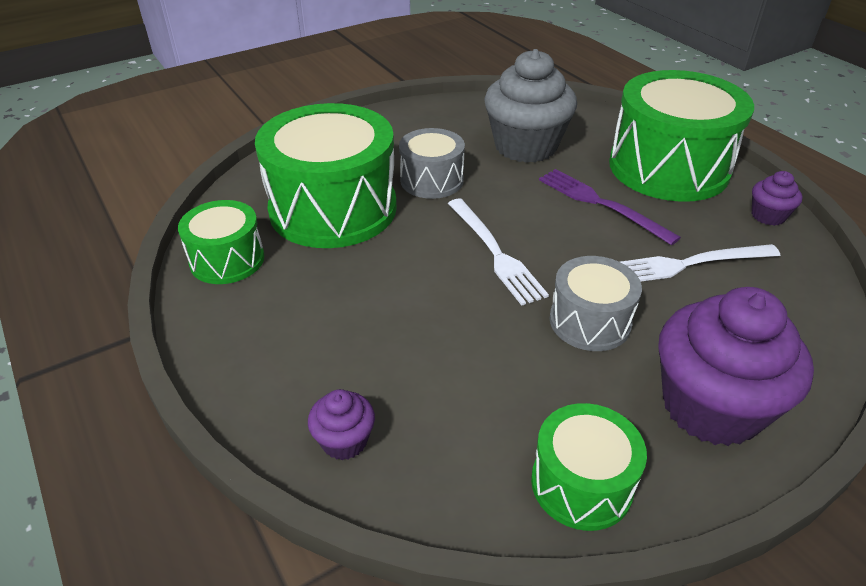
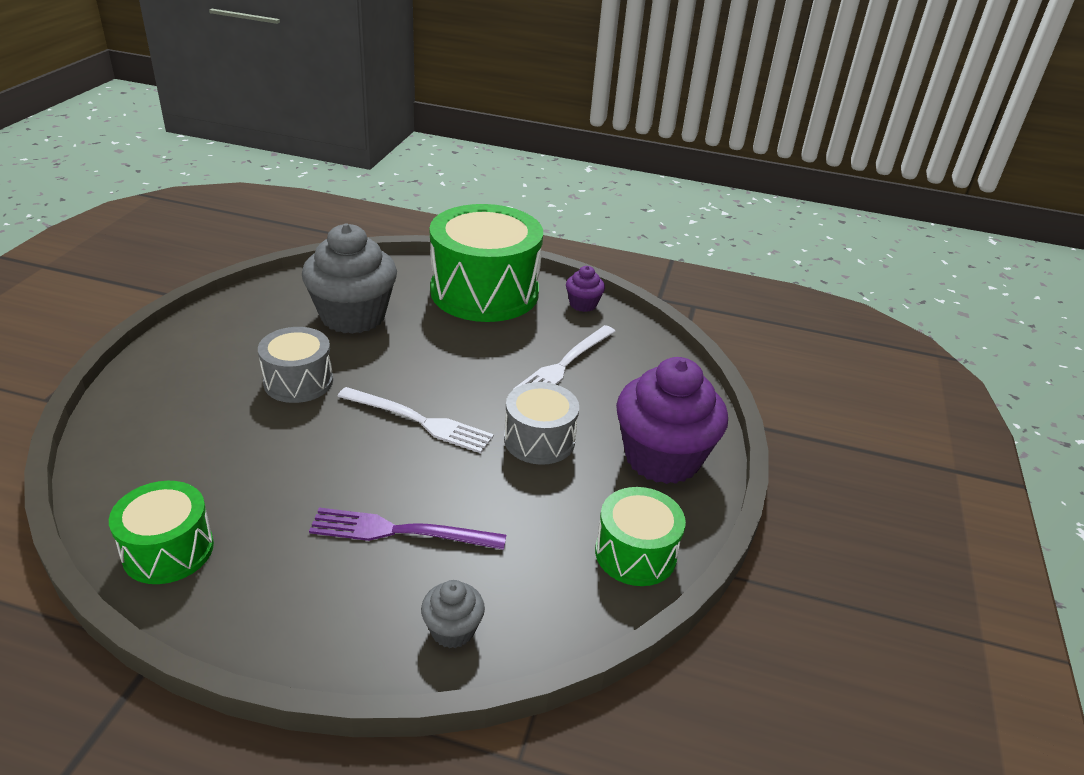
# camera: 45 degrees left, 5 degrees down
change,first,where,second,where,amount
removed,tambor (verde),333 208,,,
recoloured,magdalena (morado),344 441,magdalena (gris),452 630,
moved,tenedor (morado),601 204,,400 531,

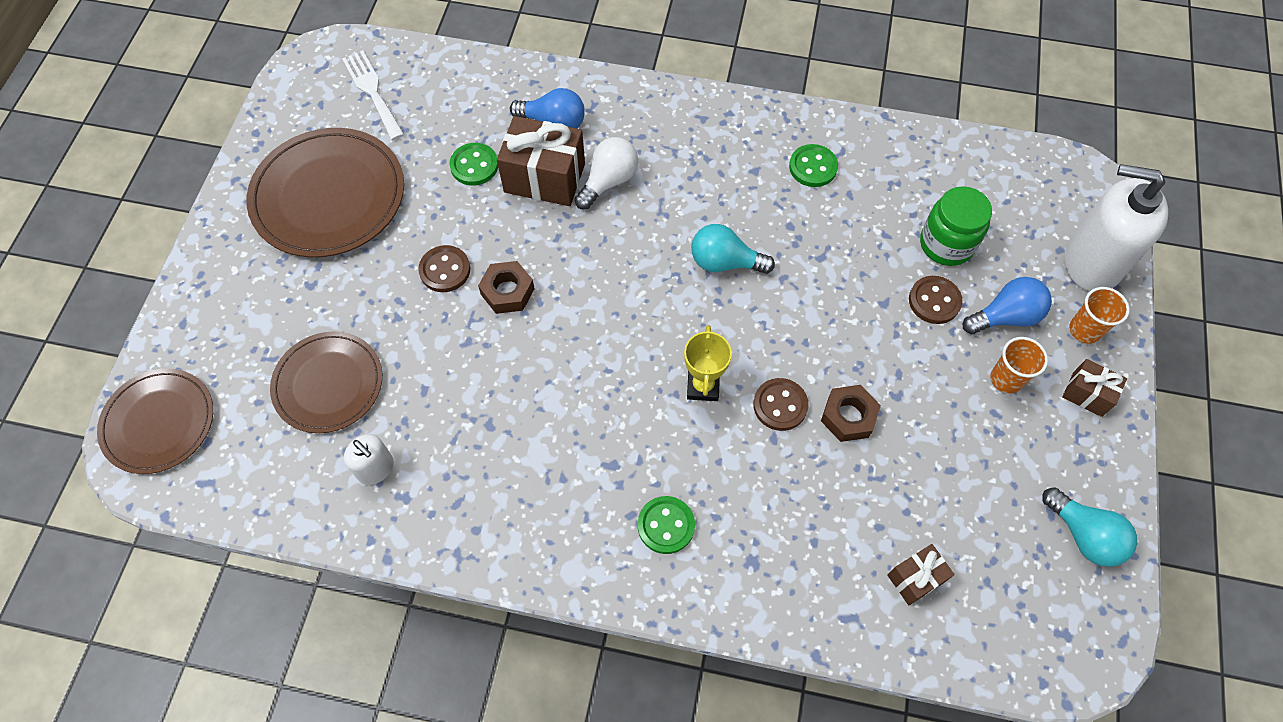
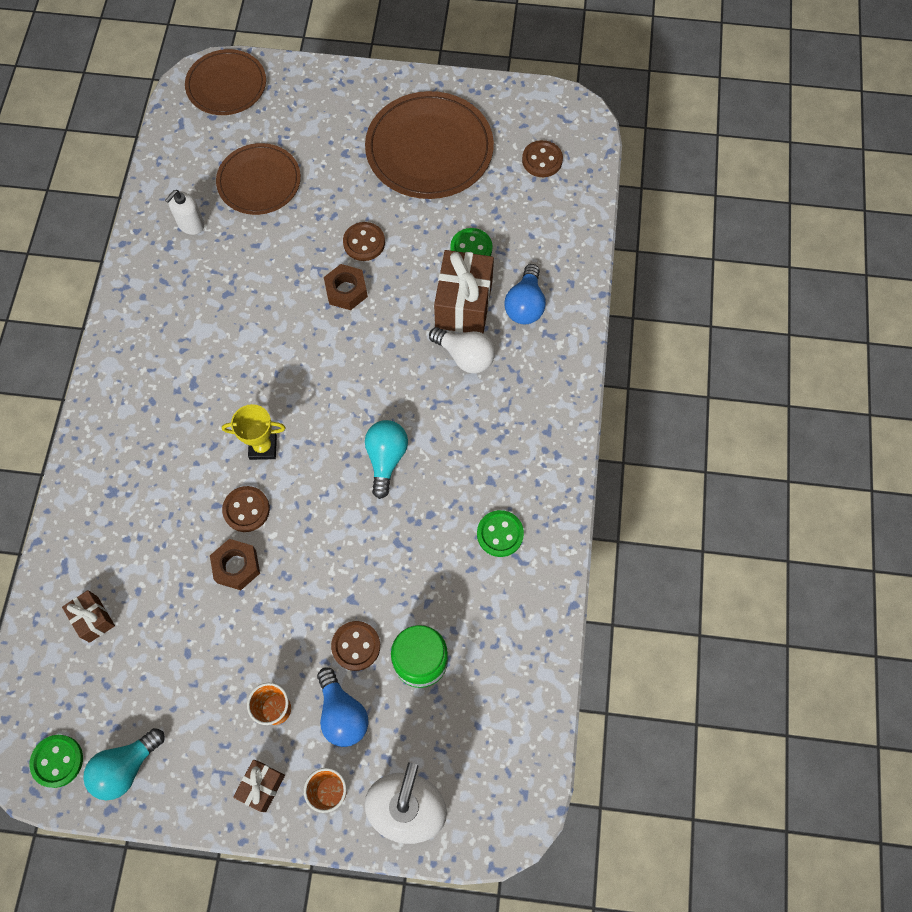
# camera: 85 degrees right, 5 degrees up
change,first,where,second,where,amount
replaced,tenedor (blanco),372 91,botón (marrón),542 160,
moved,botón (verde),666 525,,57 761,

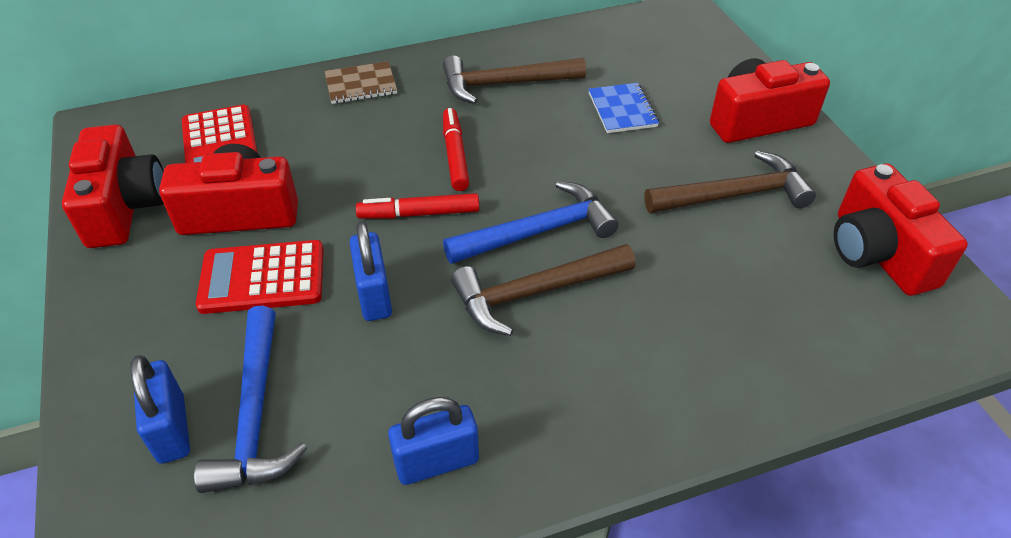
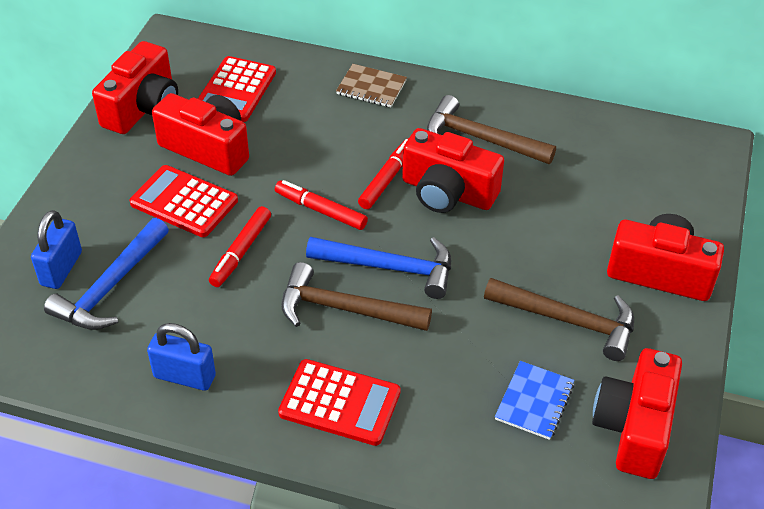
# camera: 35 degrees right, 0 degrees up
change,first,where,second,where,amount
replaced,candado (azul),374 295,rotulador (rojo),241 252,
moved,cuaderno (azul),622 110,,534 401,
added,,,calculadora (rojo),339 403,
added,,,cámara (rojo),447 192,

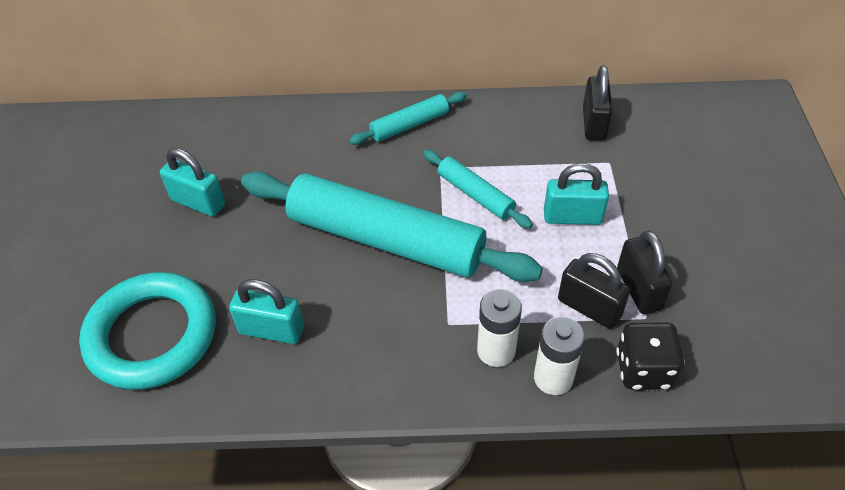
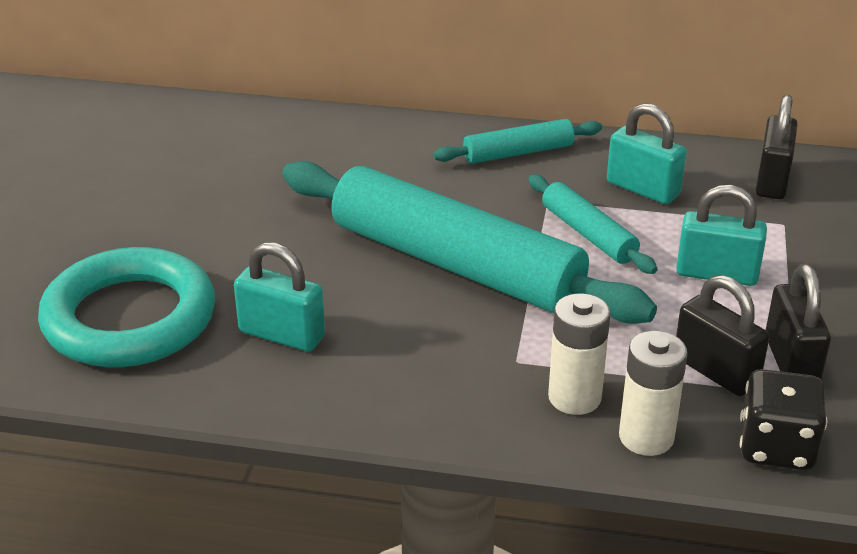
# camera: 10 degrees right, 15 degrees down
change,first,where,second,where,amount
moved,candado (turquesa),198 202,,643 189,

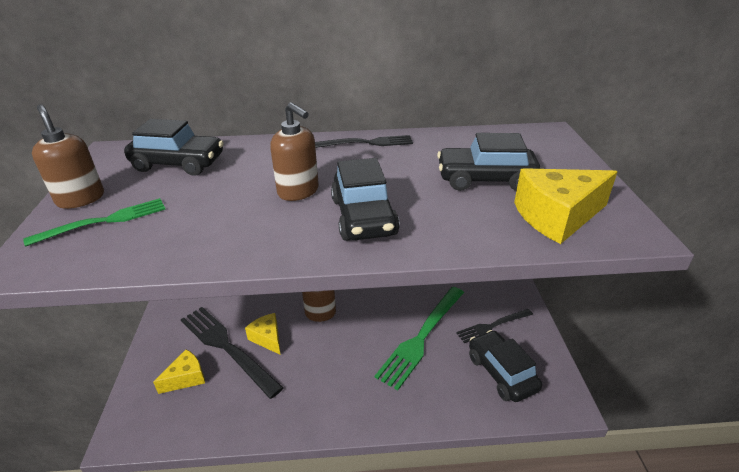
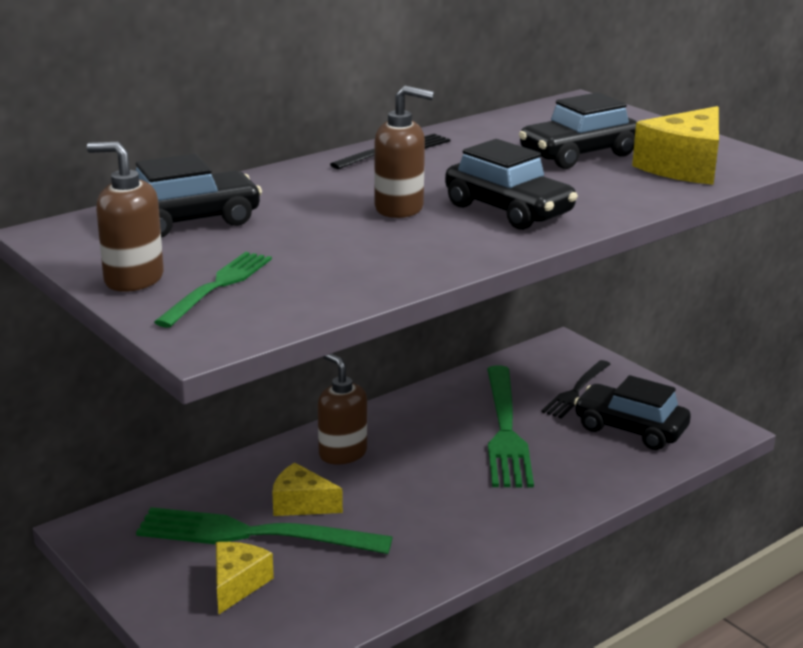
# camera: 35 degrees left, 10 degrees down
change,first,where,second,where,amount
recoloured,tenedor (negro),226 347,tenedor (verde),251 534,

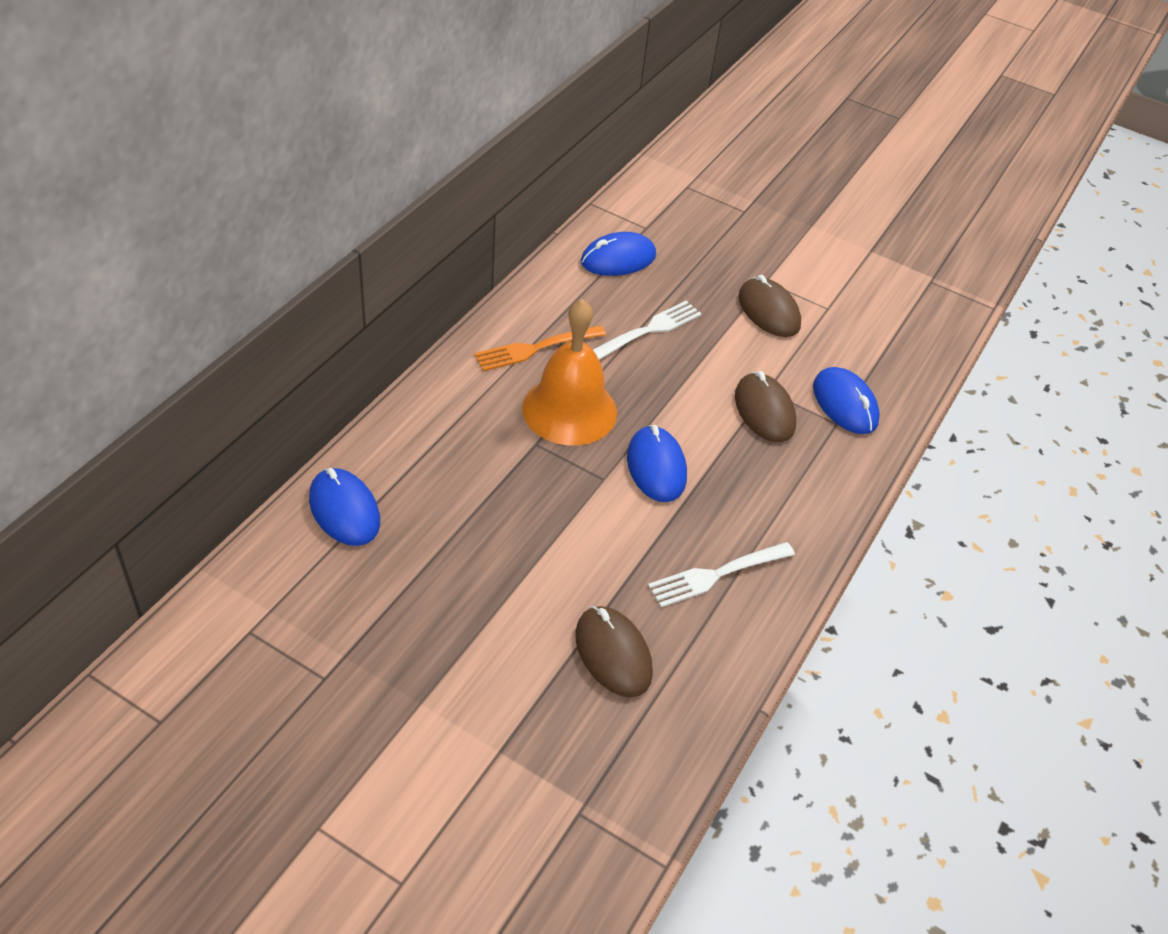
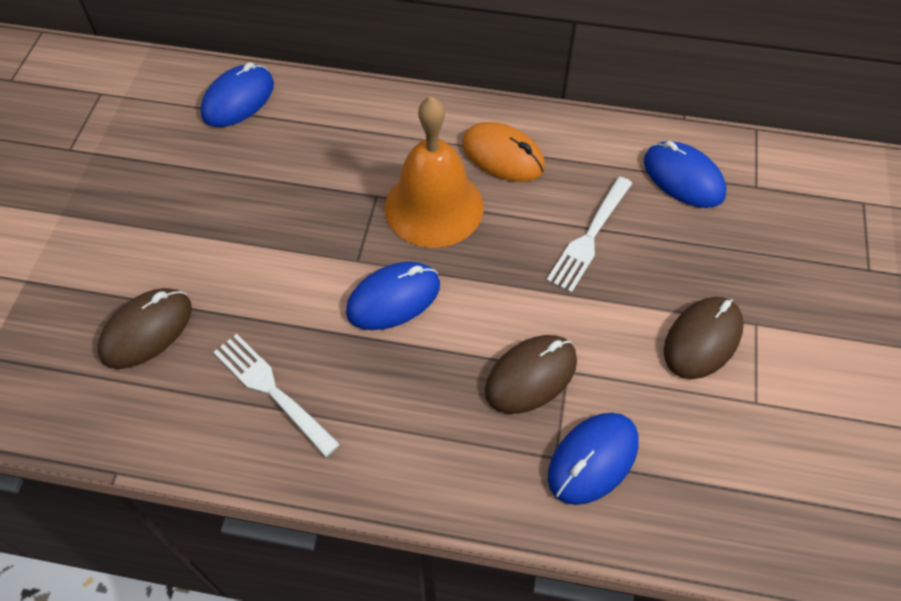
# camera: 75 degrees right, 10 degrees up
change,first,where,second,where,amount
replaced,tenedor (naranja),536 348,ratón (naranja),503 156,
turned,tenedor (blanco),649 330,,589 236,90 degrees clockwise

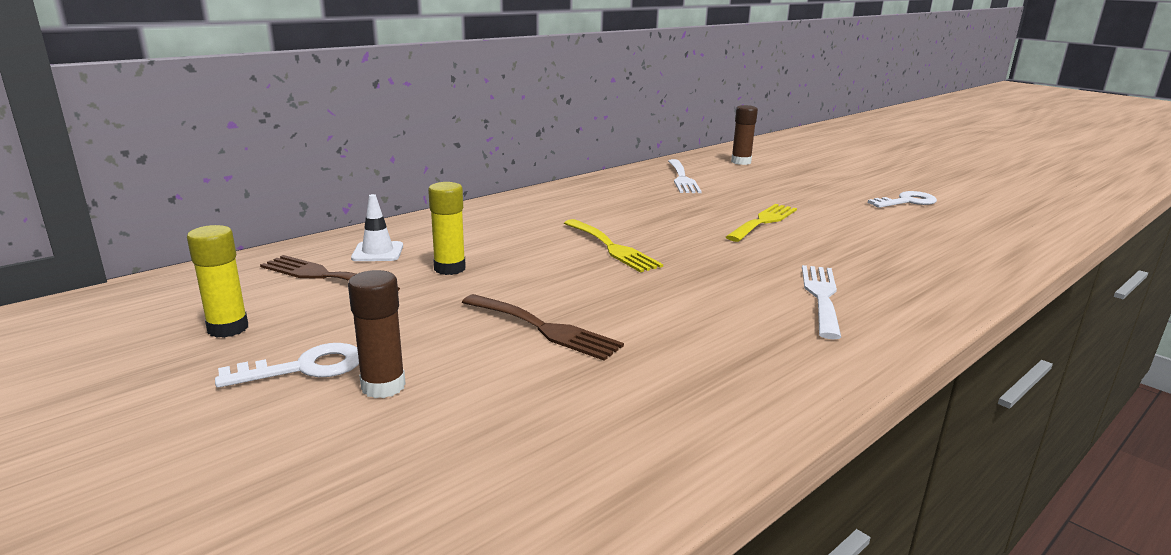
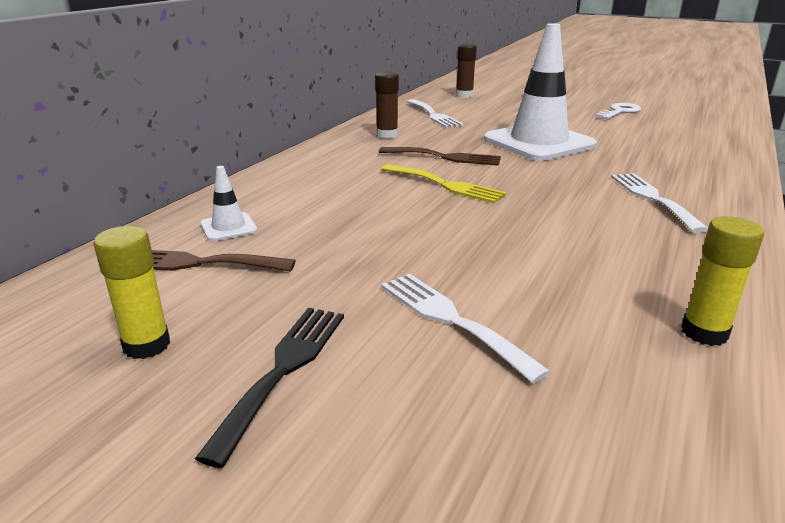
# camera: 20 degrees left, 5 degrees up
change,first,where,second,where,amount
replaced,llave (blanco),305 368,tenedor (negro),284 369,
moved,barra de pegamento (marrón),383 386,,387 135,
moved,barra de pegamento (amarillo),449 268,,704 333,
moved,tenedor (marrón),545 328,,445 157,
replaced,tenedor (amarillo),763 221,cono de tráfico (blanco),538 142,
added,,,tenedor (blanco),451 319,

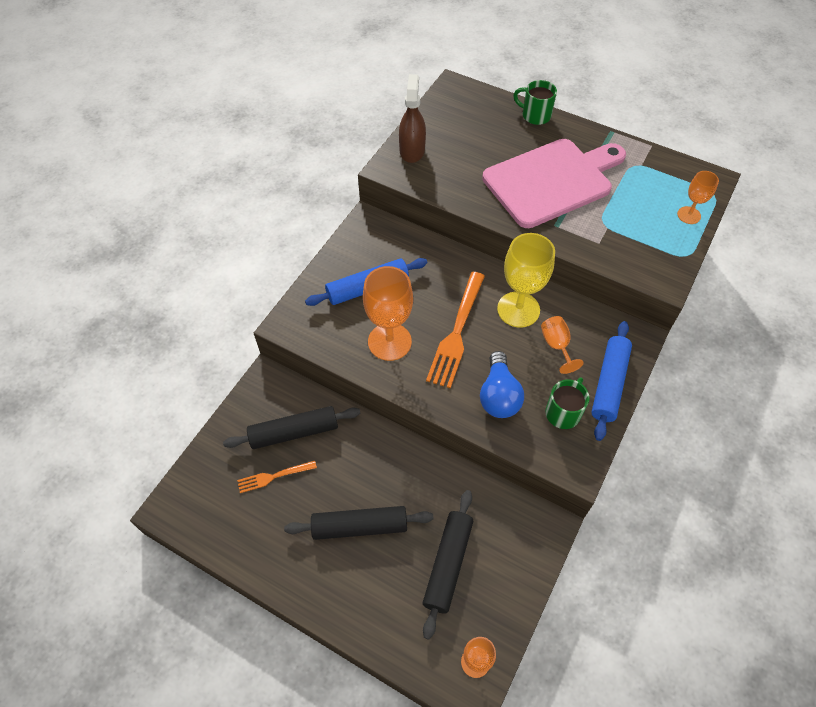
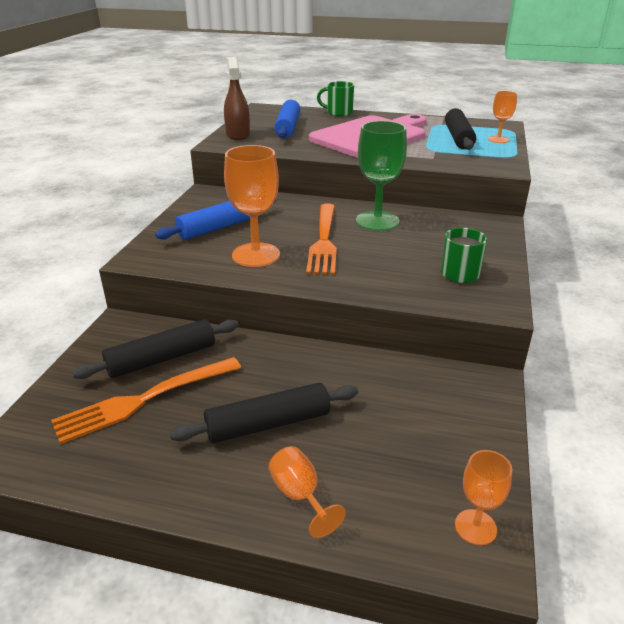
# camera: 15 degrees left, 25 degrees down
change,first,where,second,where,amount
resized,tenedor (naranja),274 476,,144 400,x1.86
moved,rodillo (negro),447 564,,458 138,
removed,bombilla (azul),498 395,,,
recoloured,copa (amarillo),518 309,copa (verde),377 221,
moved,copa (naranja),556 345,,300 495,
moved,rodillo (azul),609 384,,288 127,

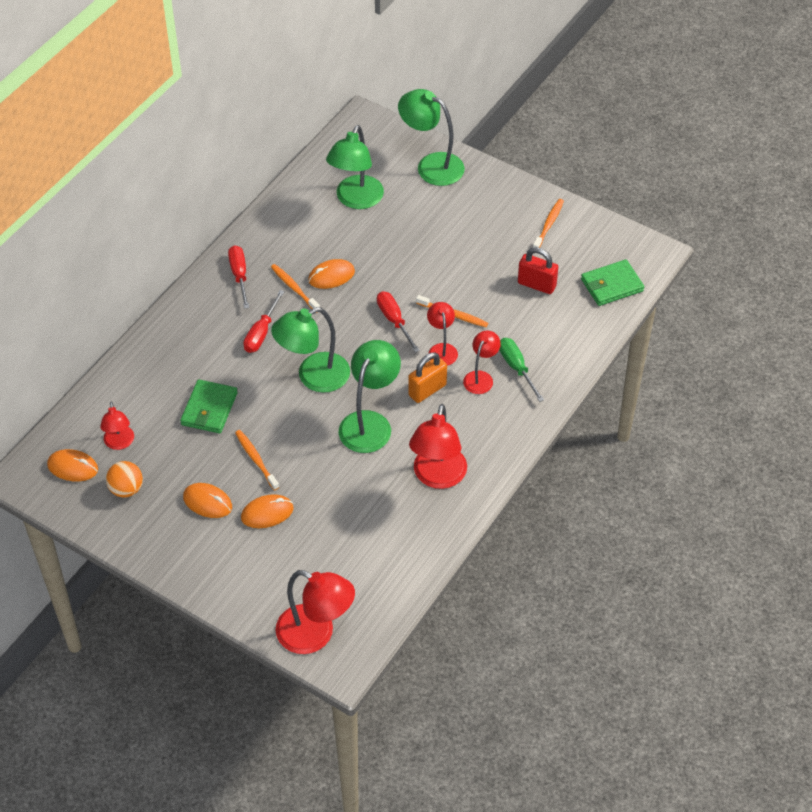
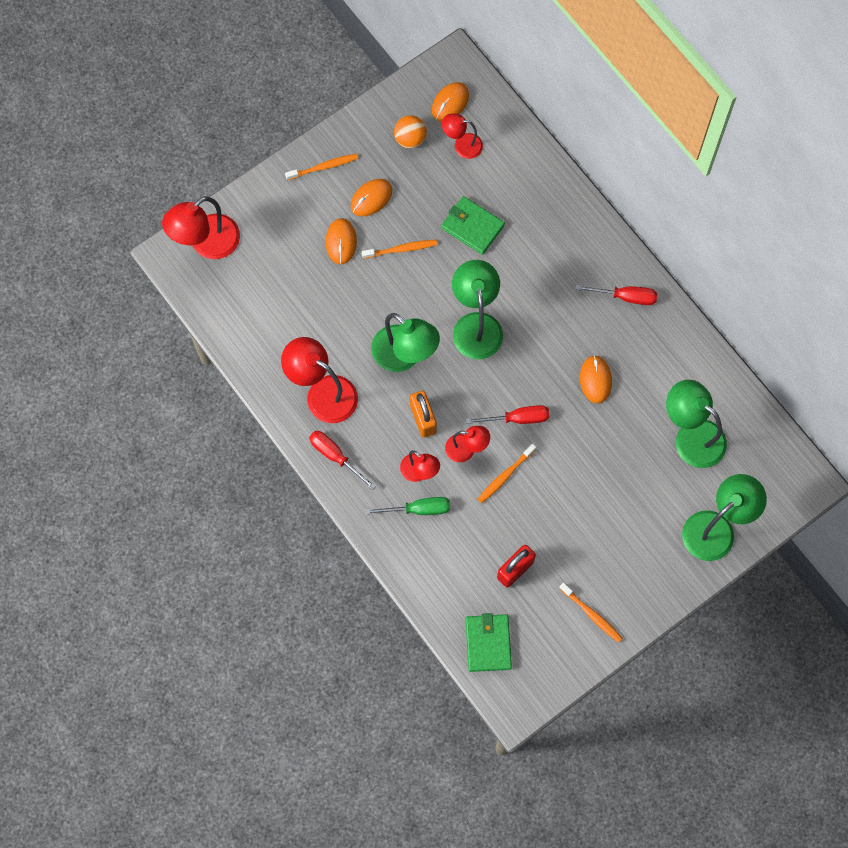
# camera: 110 degrees right, 20 degrees up
change,first,where,second,where,amount
moved,destornillador (rojo),261 333,,335 456,
moved,cepillo de dientes (naranja),294 288,,324 167,

